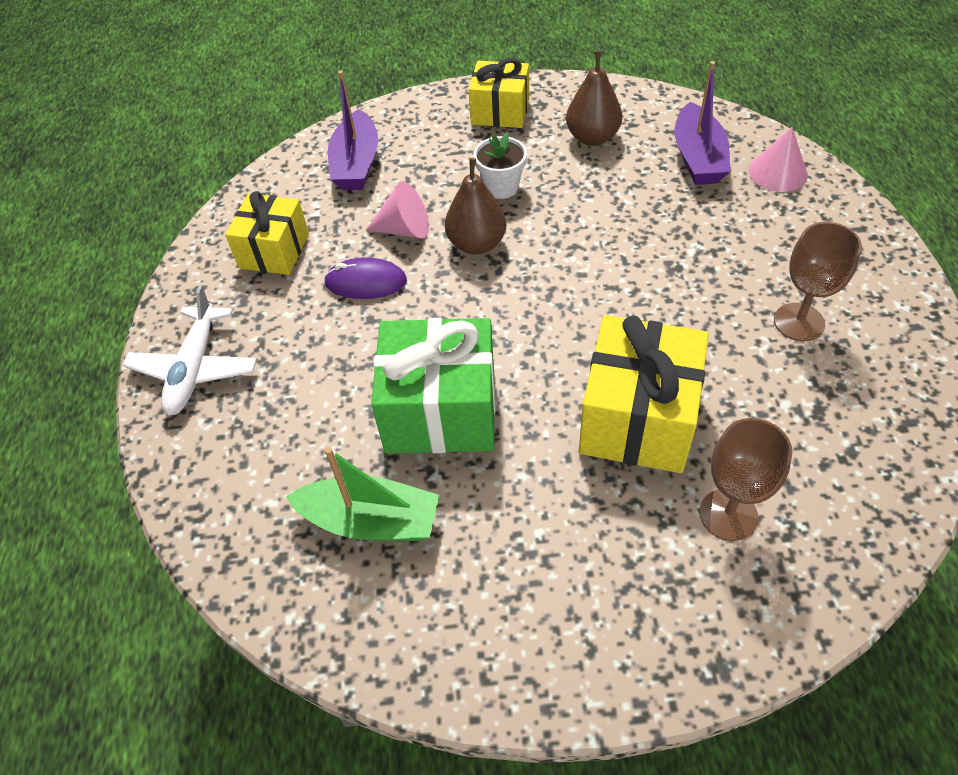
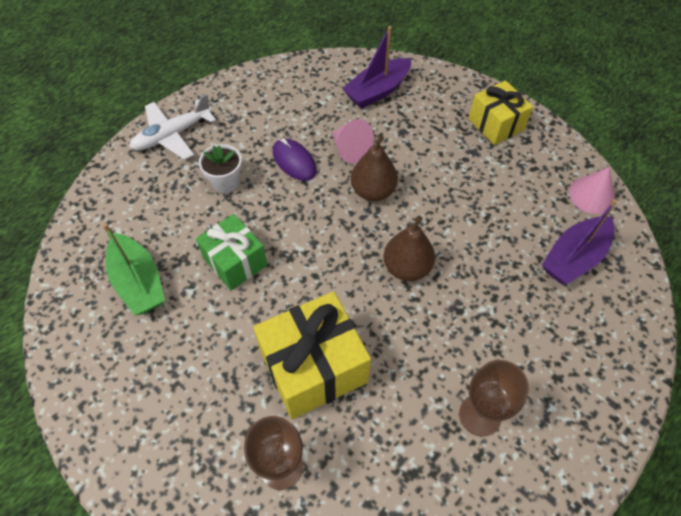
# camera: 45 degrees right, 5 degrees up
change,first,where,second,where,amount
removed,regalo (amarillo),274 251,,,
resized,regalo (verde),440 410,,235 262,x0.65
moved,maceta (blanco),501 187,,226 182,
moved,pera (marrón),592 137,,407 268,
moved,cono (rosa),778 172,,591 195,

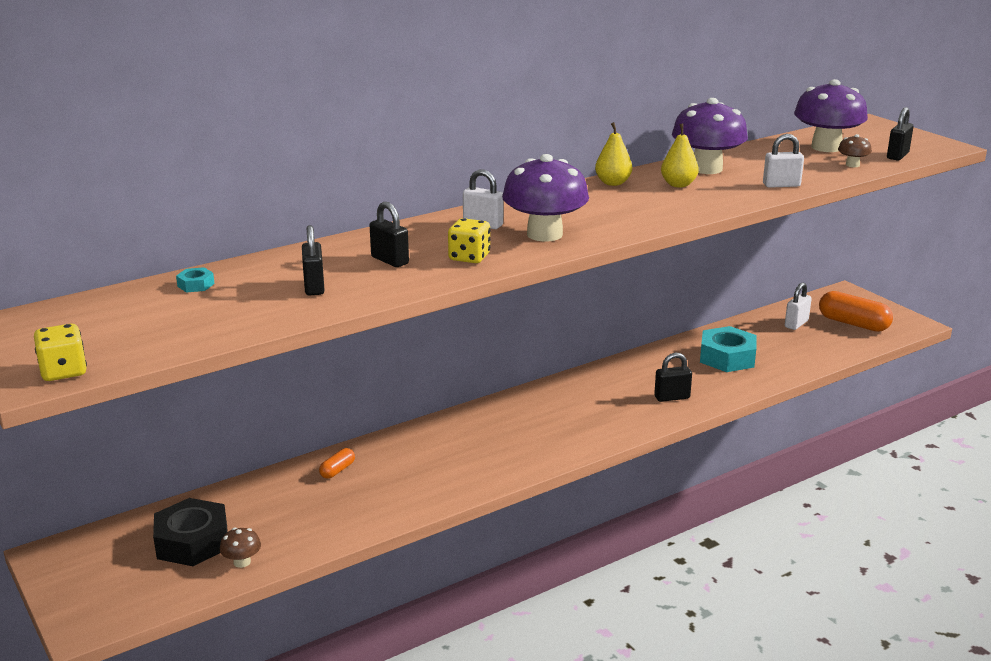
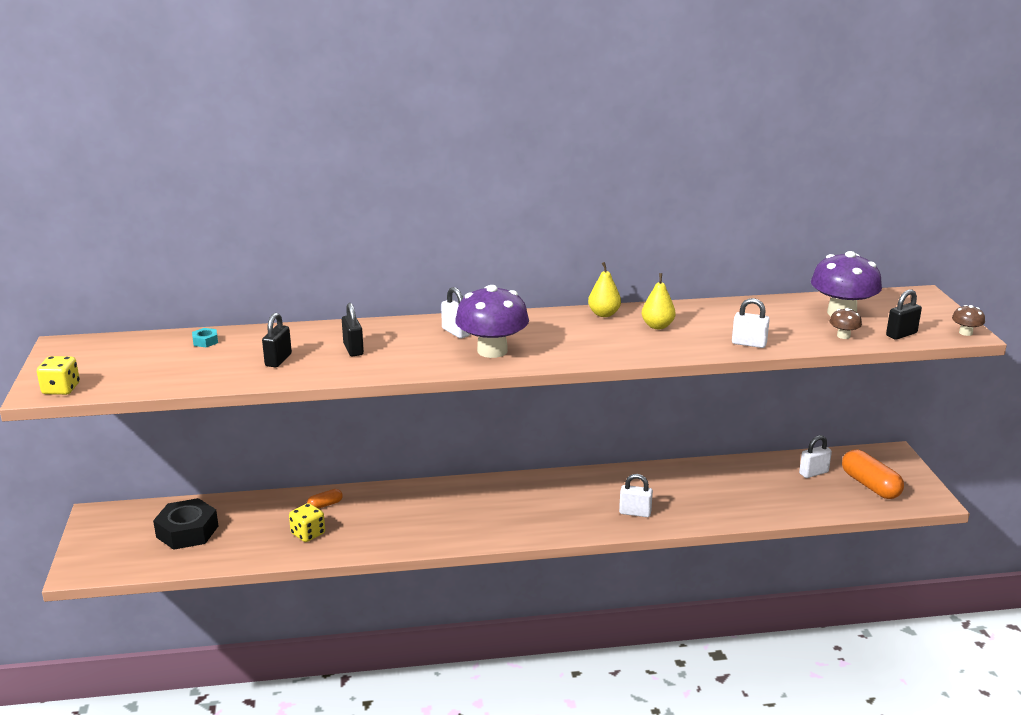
# camera: 25 degrees right, 0 degrees up
change,first,where,second,where,amount
moved,seta (marrón),242 562,,965 333,
moved,dado (amarillo),469 257,,308 534,
recoloured,candado (negro),672 397,candado (blanco),635 513,
removed,seta (morado),706 169,,,
removed,tuerca (turquesa),727 357,,,

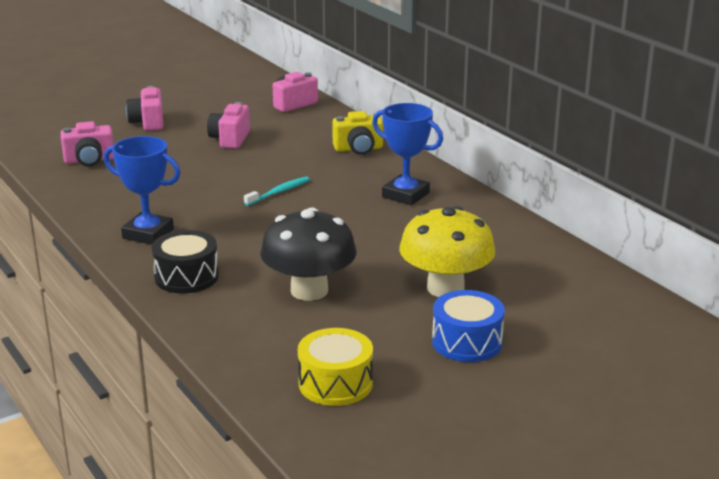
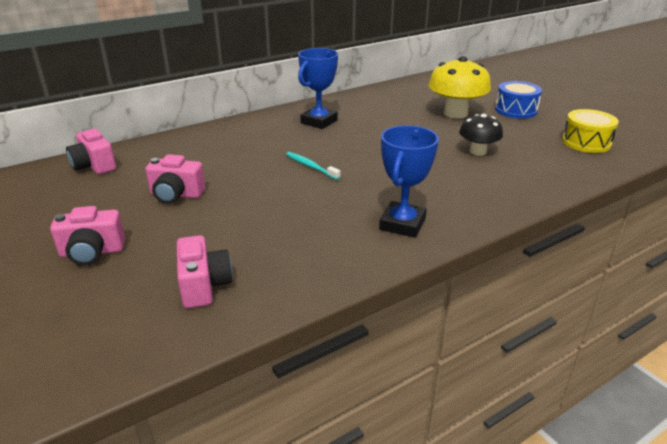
# camera: 90 degrees left, 5 degrees up
change,first,where,second,where,amount
removed,tambor (negro),186 277,,,
resized,seta (negro),309 291,,478 151,x0.61
removed,cámara (amarillo),358 149,,,

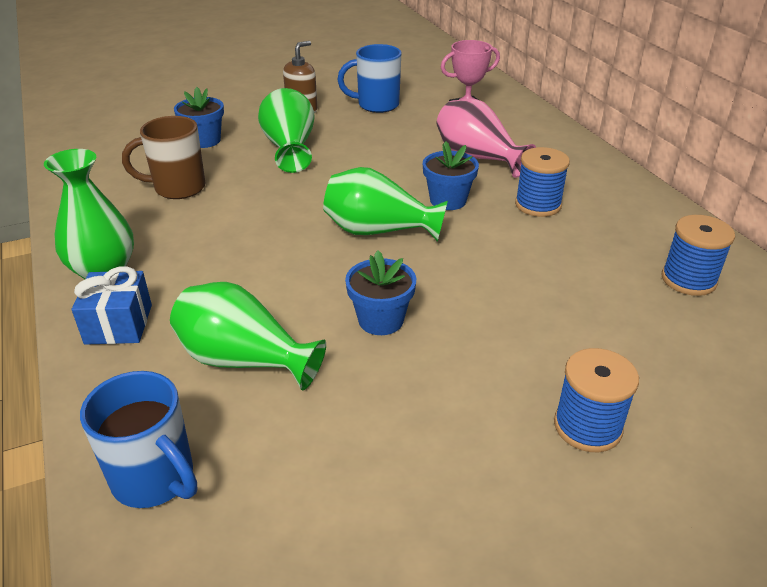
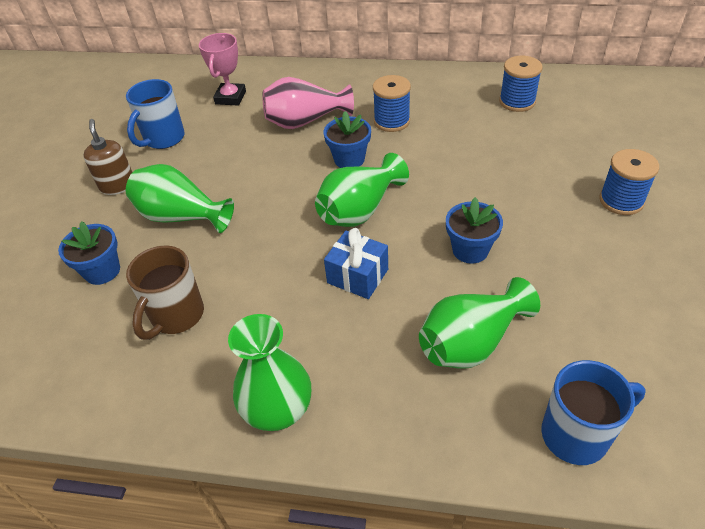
# camera: 55 degrees left, 10 degrees up
change,first,where,second,where,amount
moved,regalo (azul),118 324,,357 276,

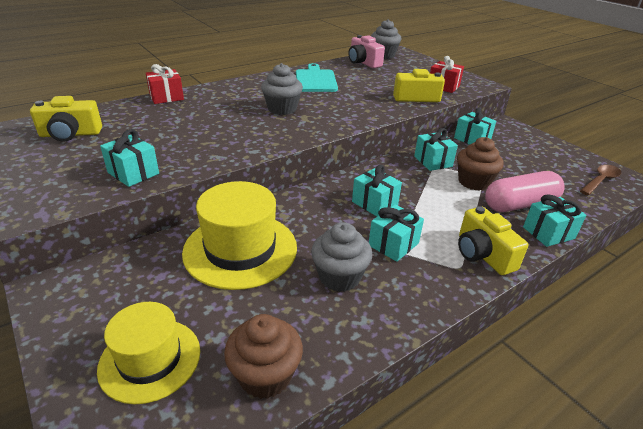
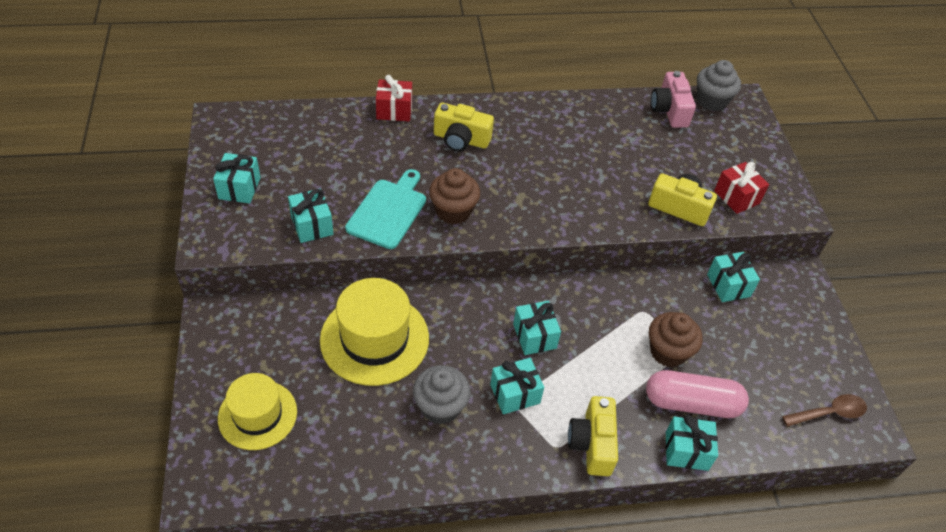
# camera: 25 degrees right, 15 degrees up
change,first,where,second,where,amount
moved,cámara (amarillo),70 134,,461 139,
moved,magdalena (marrón),265 375,,453 211,
removed,magdalena (gris),282 109,,,
moved,tabla de cortar (turquesa),315 80,,388 211,
moved,regalo (turquesa),433 161,,239 188,

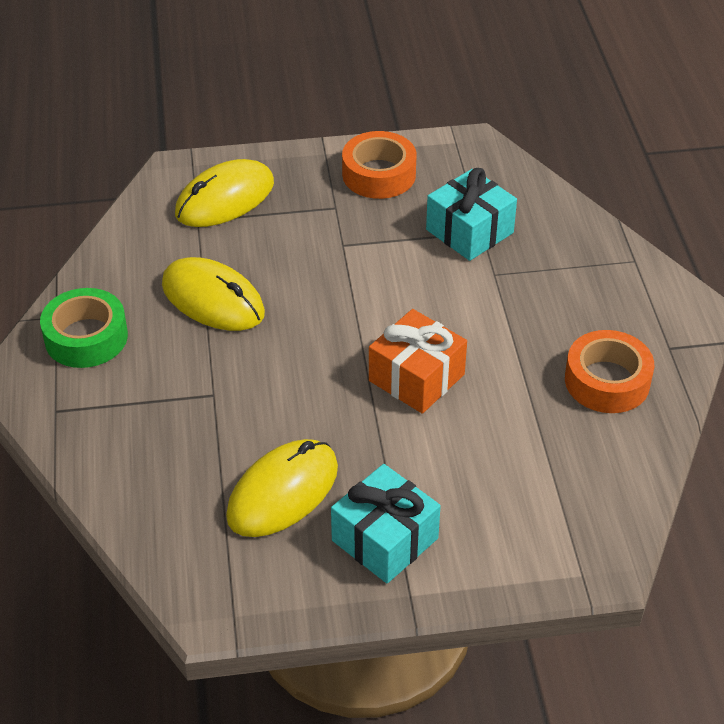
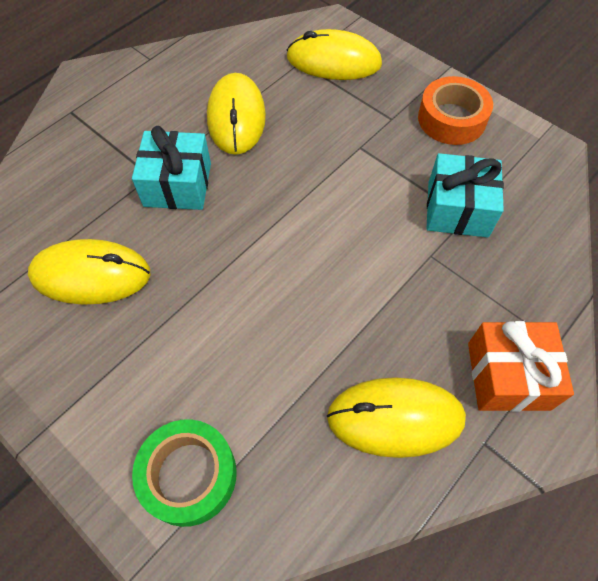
# camera: 50 degrees right, 15 degrees up
change,first,where,second,where,amount
moved,cinta adhesiva (verde),86 337,,189 475,
moved,regalo (turquesa),385 539,,177 184,
moved,regalo (naranja),416 377,,508 376,
replaced,cinta adhesiva (naranja),607 381,ratón (amarillo),395 418,

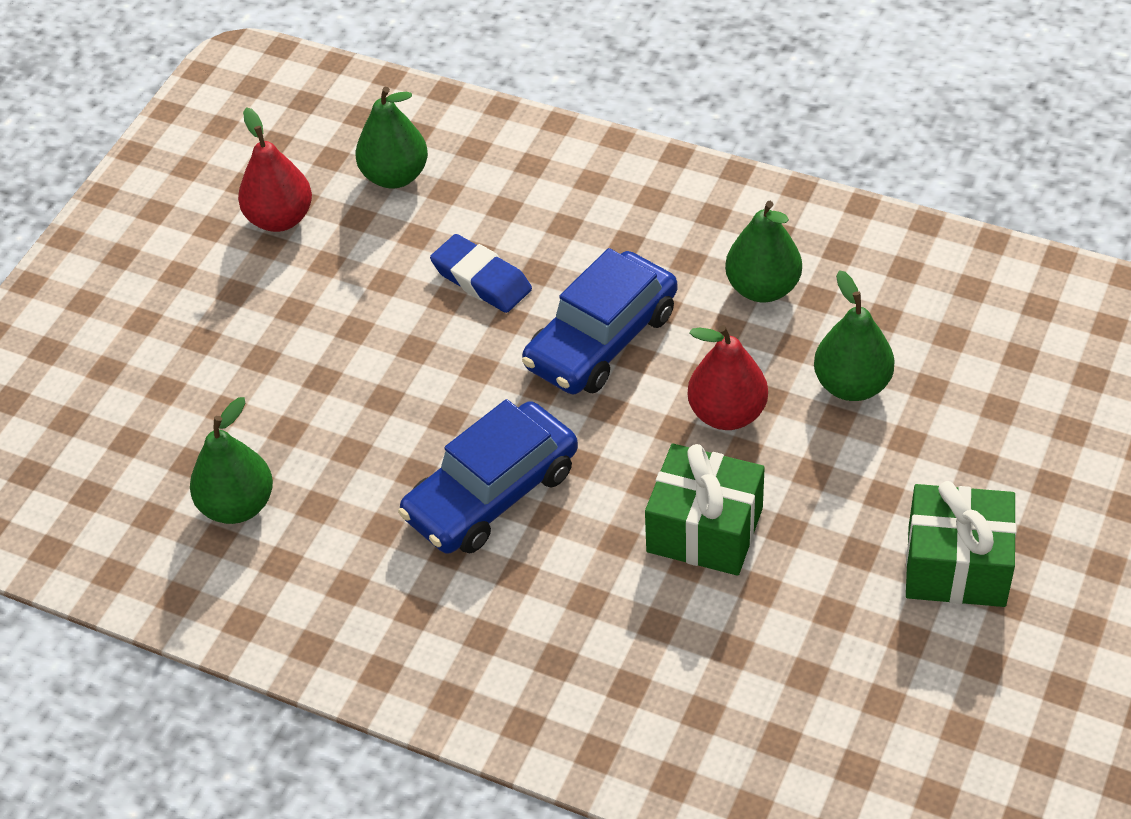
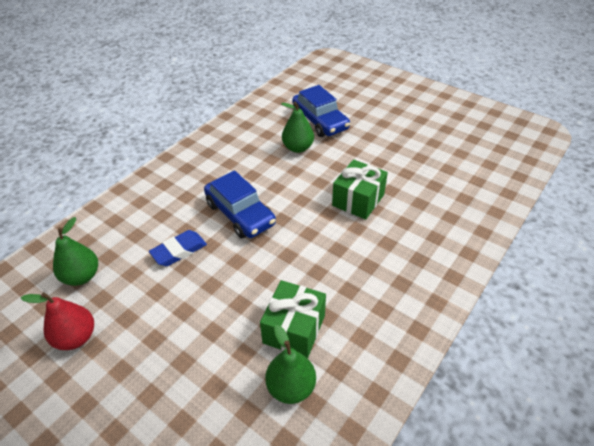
# camera: 80 degrees left, 5 degrees down
change,first,where,second,where,amount
moved,coche (azul),491 493,,320 121,
removed,pera (rojo),727 413,,,
removed,pera (verde),762 288,,,
moved,regalo (verde),956 566,,294 329,

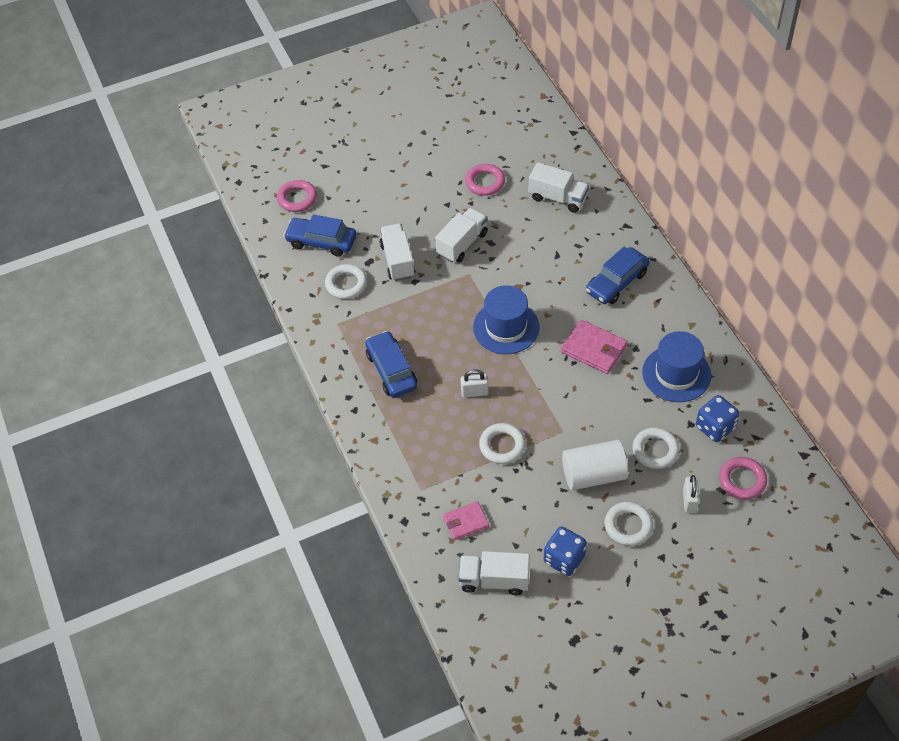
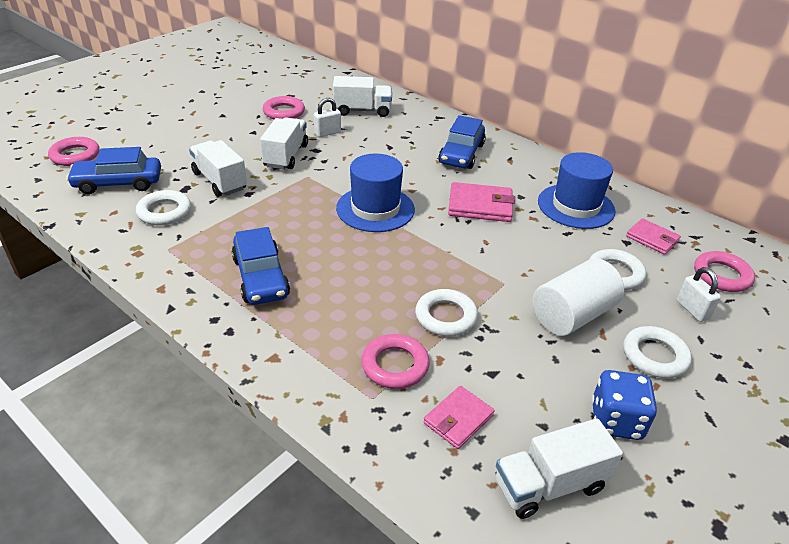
# camera: 30 degrees left, 15 degrees down
change,first,where,second,where,amount
turned,coche (azul),391 370,,261 277,150 degrees counterclockwise
moved,candado (blanco),474 392,,327 133,
replaced,dado (azul),715 427,cartera (rosa),652 238,
added,,,anillo (rosa),395 365,

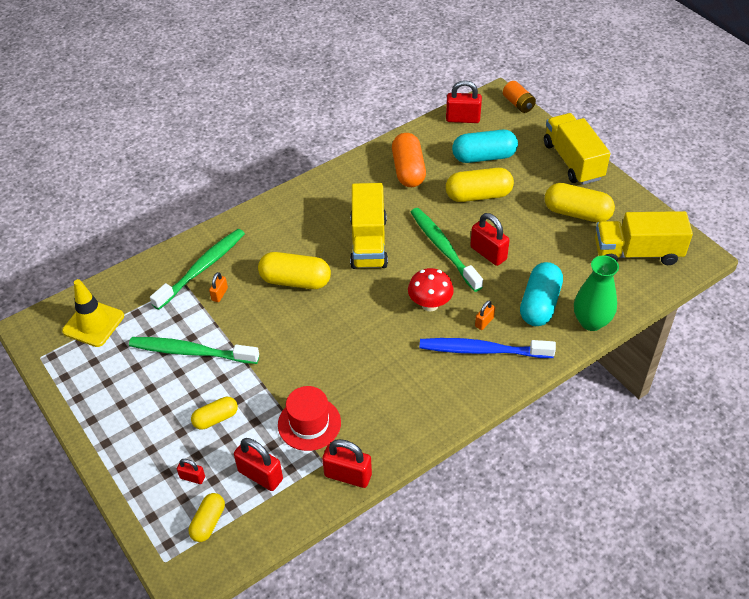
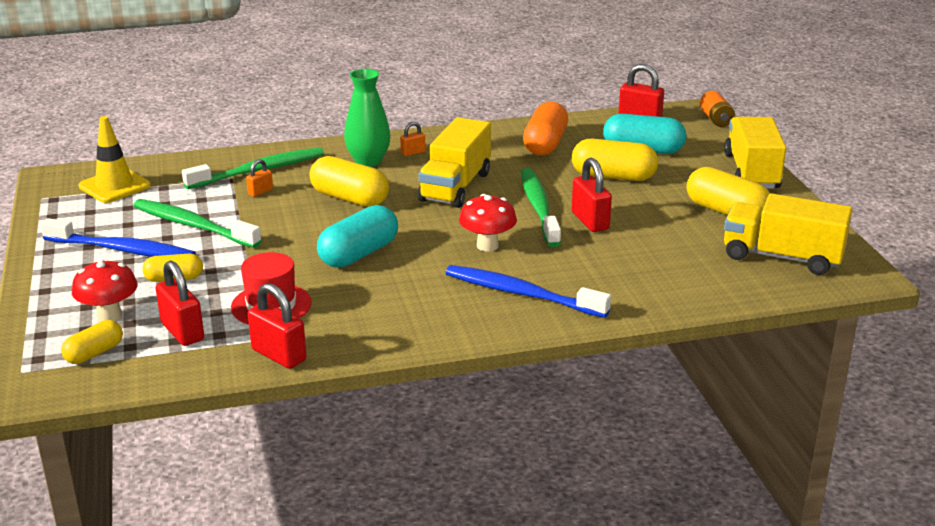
# camera: 20 degrees right, 20 degrees down
change,first,where,second,where,amount
replaced,candado (rojo),192 477,seta (rojo),109 316,
moved,candado (naranja),484 322,,413 153,
moved,cápsula (turquesa),540 304,,359 254,
moved,florero (verde),591 322,,368 161,
added,,,cepillo de dientes (azul),123 250,

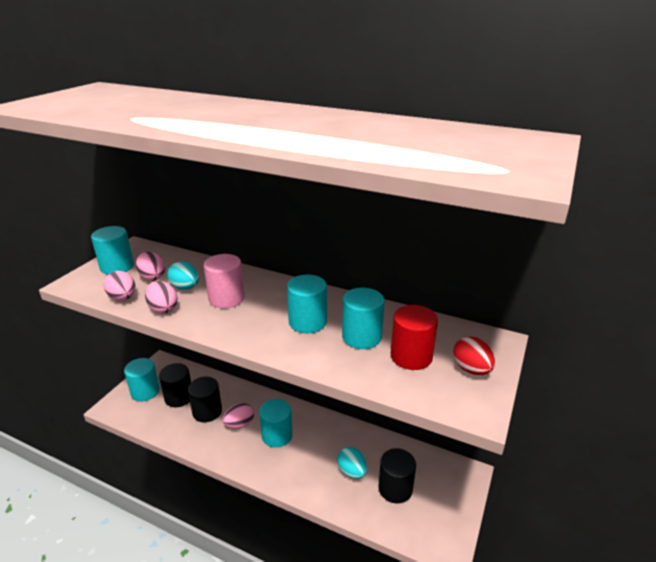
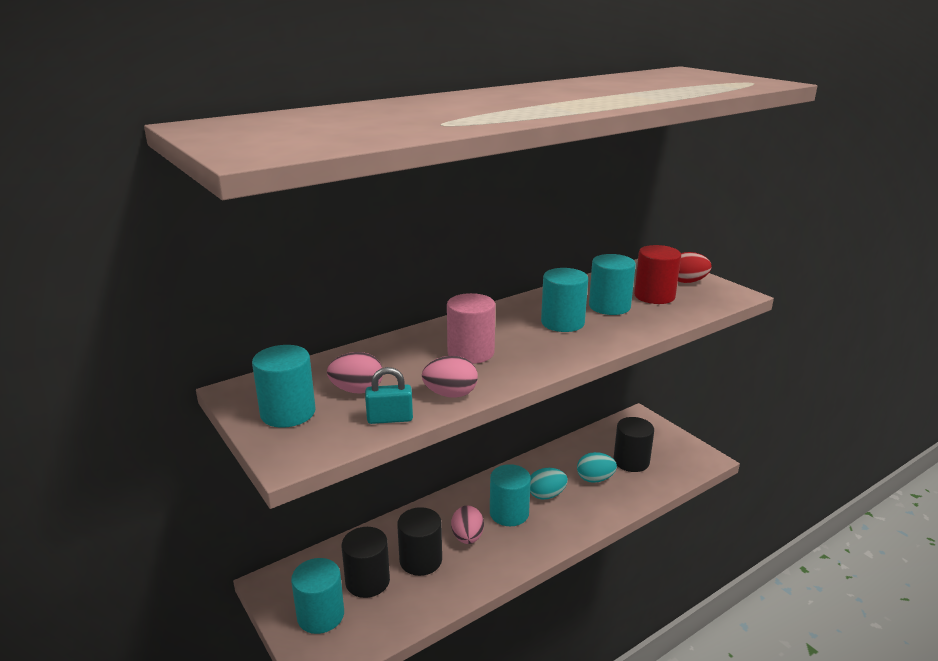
# camera: 60 degrees left, 5 degrees down
change,first,where,second,where,amount
replaced,huevo (rosa),123 298,candado (turquesa),390 419,
moved,huevo (turquesa),185 287,,546 495,

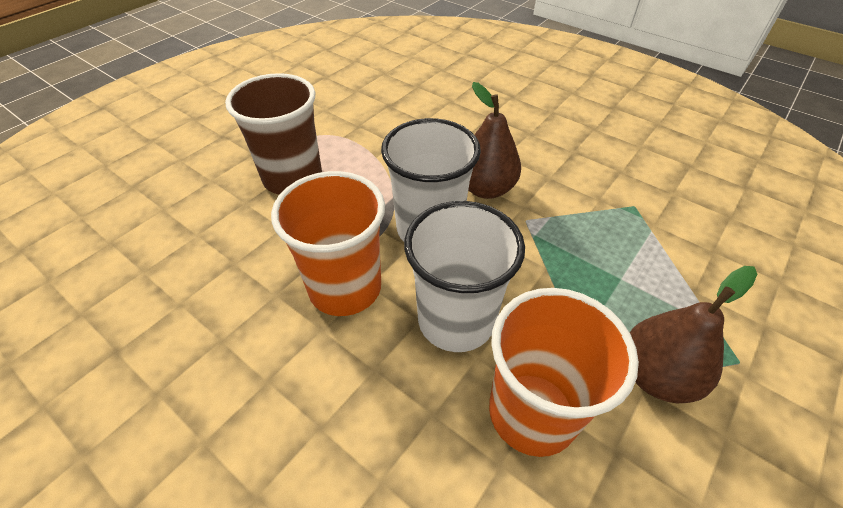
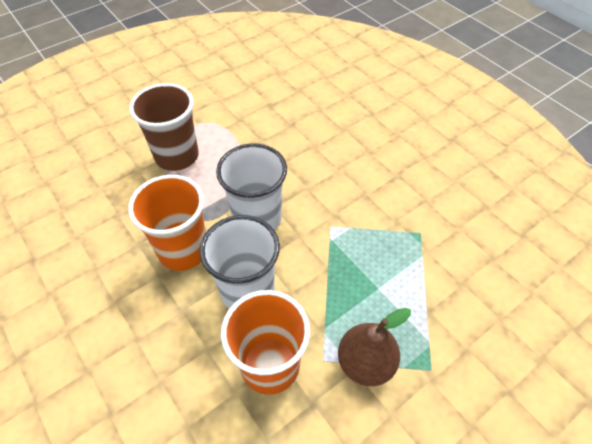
# camera: 15 degrees right, 5 degrees up
change,first,where,second,where,amount
removed,pera (marrón),486 189,,,

